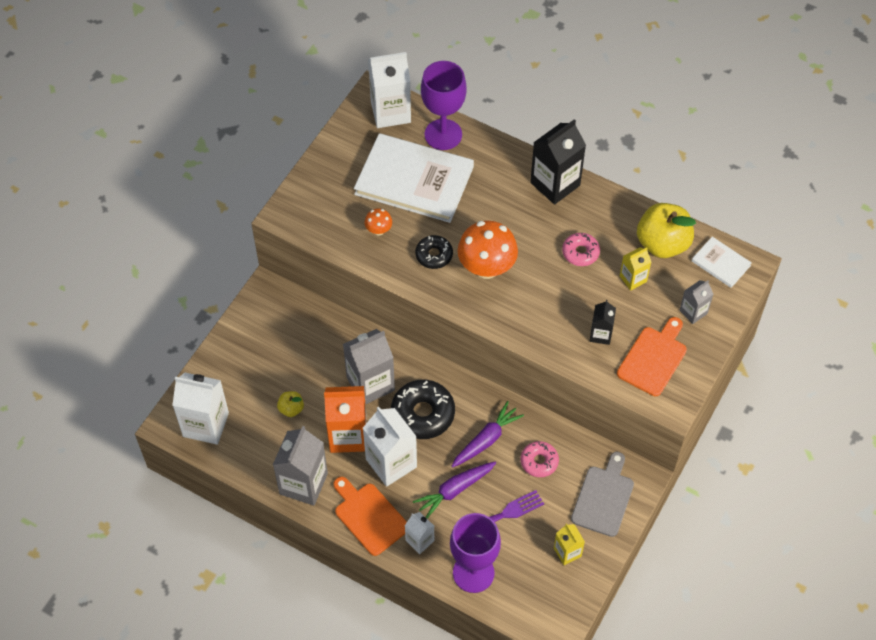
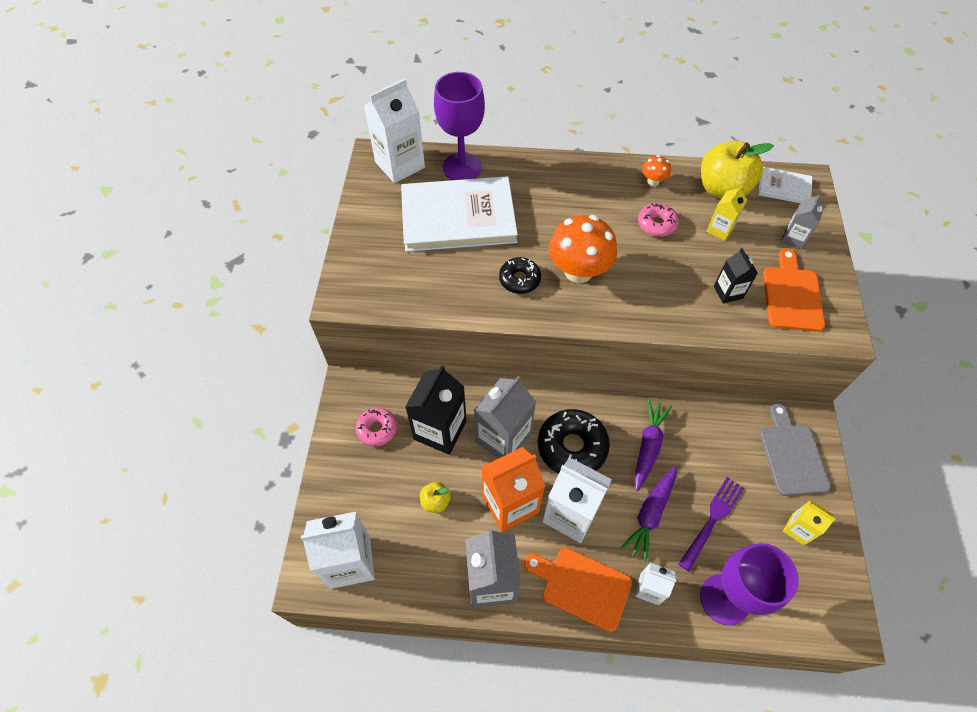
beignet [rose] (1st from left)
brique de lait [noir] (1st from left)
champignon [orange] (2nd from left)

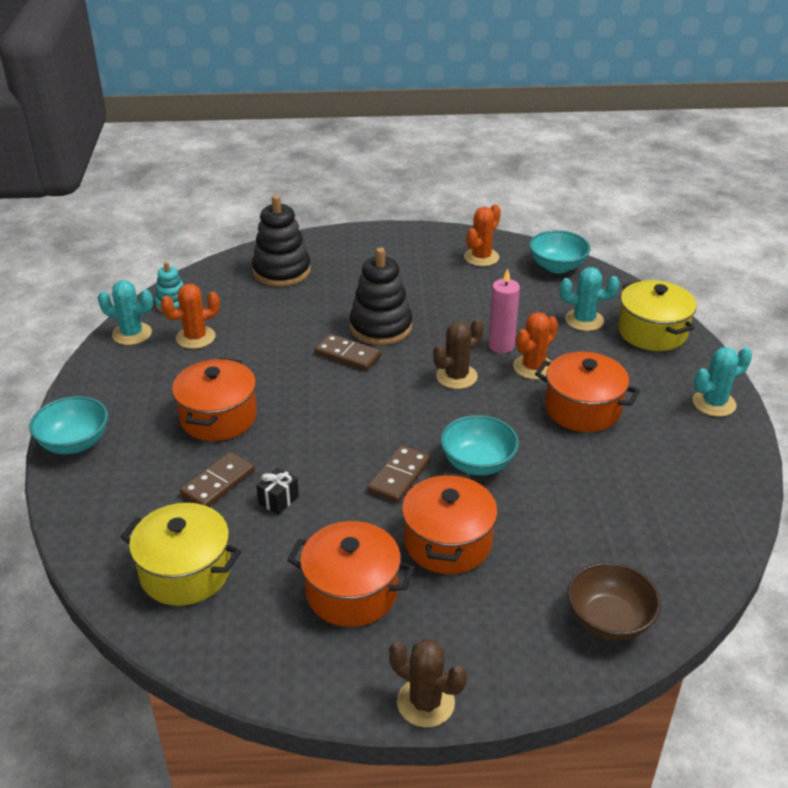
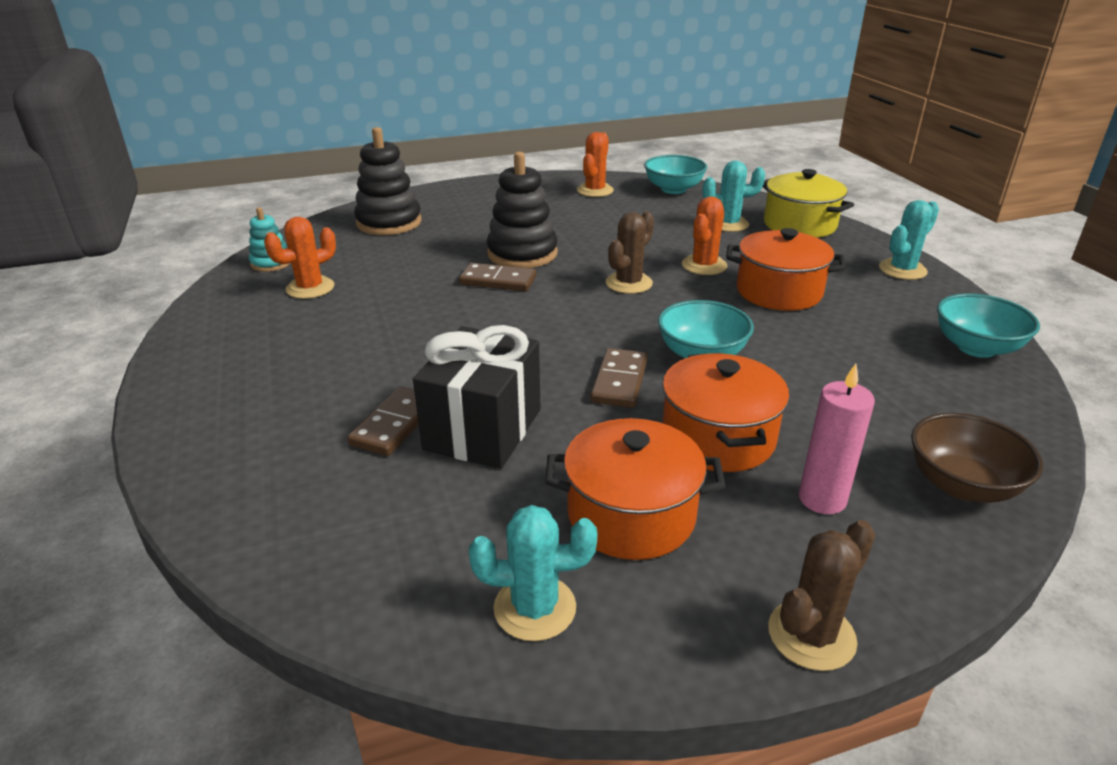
cadeau [noir]
cactus [turquoise] (1st from left)
cactus [marron] (2nd from left)
bougie [rose]
bol [turquoise] (3rd from left)
marmite [jaune] (1st from left in the first image)
marmite [orange] (1st from left in the first image)

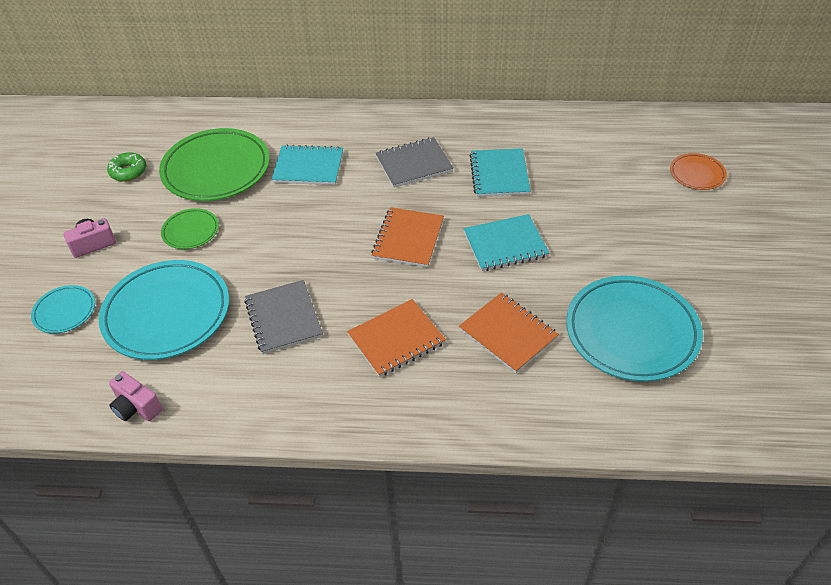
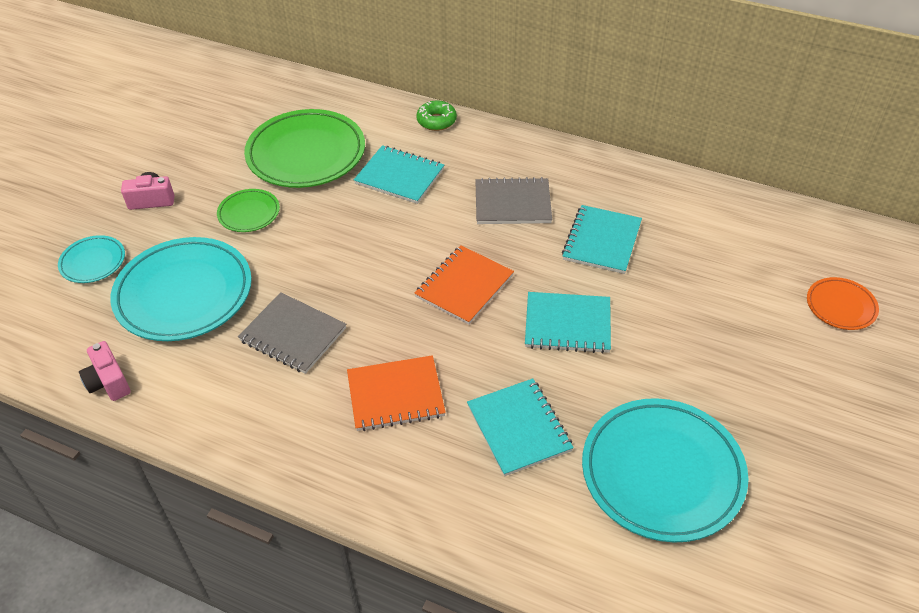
carnet [gris] (1st from left)
beignet [vert]
carnet [turquoise] (2nd from left)

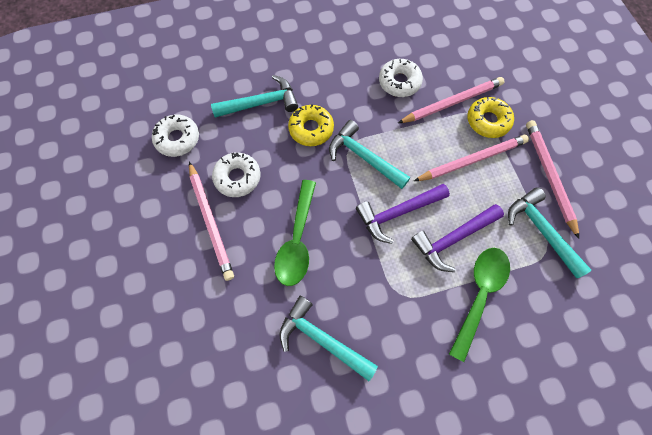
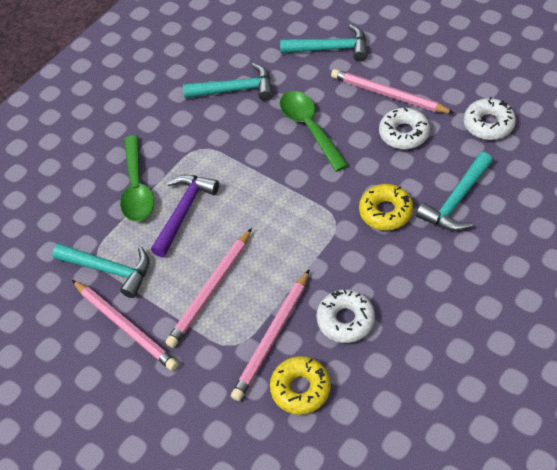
beignet [jaune] (1st from left)
marteau [turquoise] (3rd from left)
marteau [violet] (1st from left in the first image)

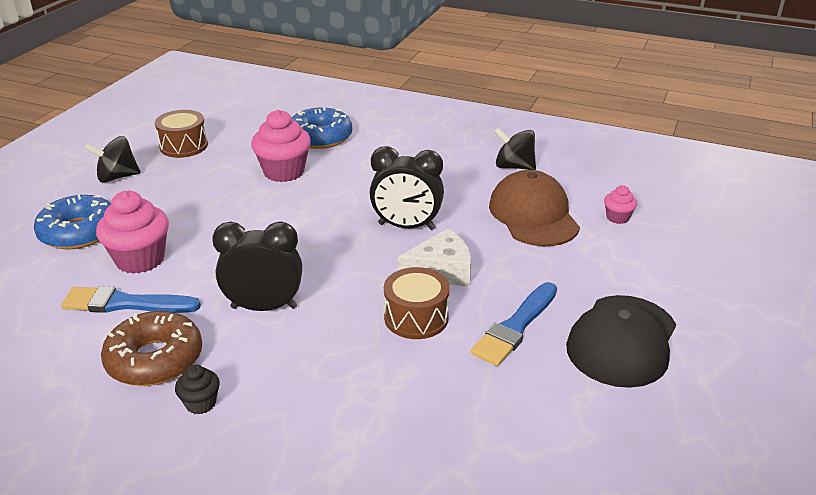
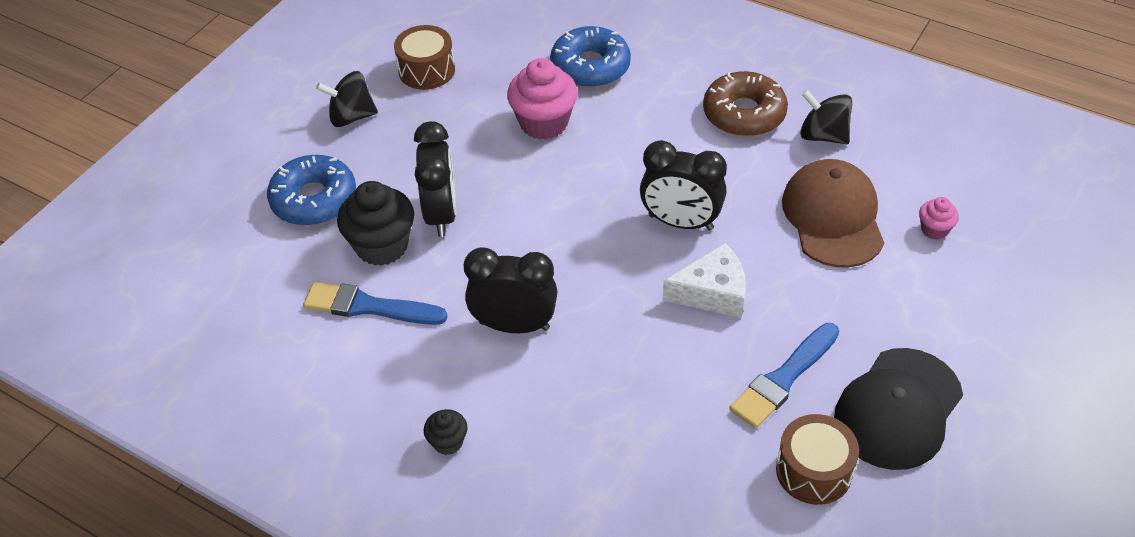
muffin [noir] (1st from left)
réveil [noir] (1st from left)
beignet [marron]
tambour [marron] (2nd from left)

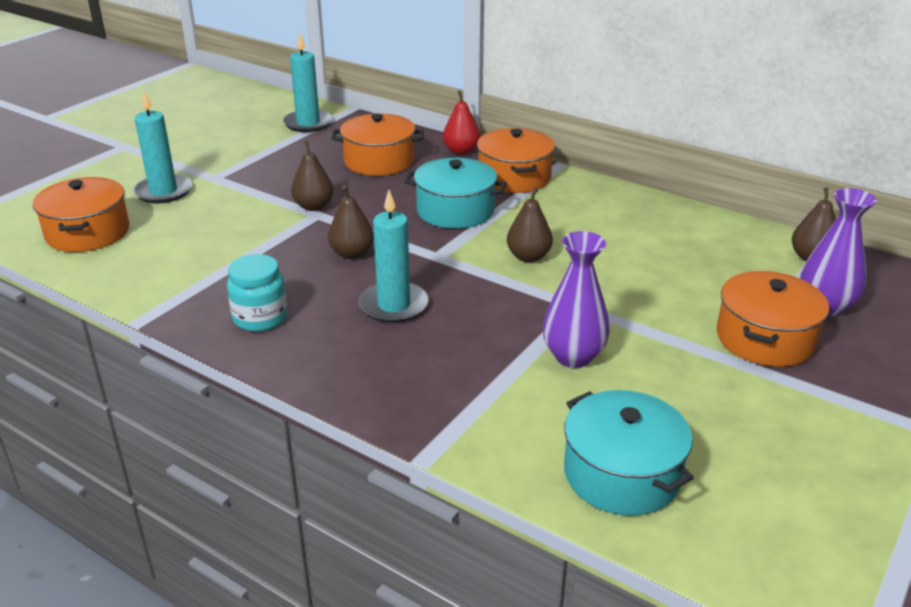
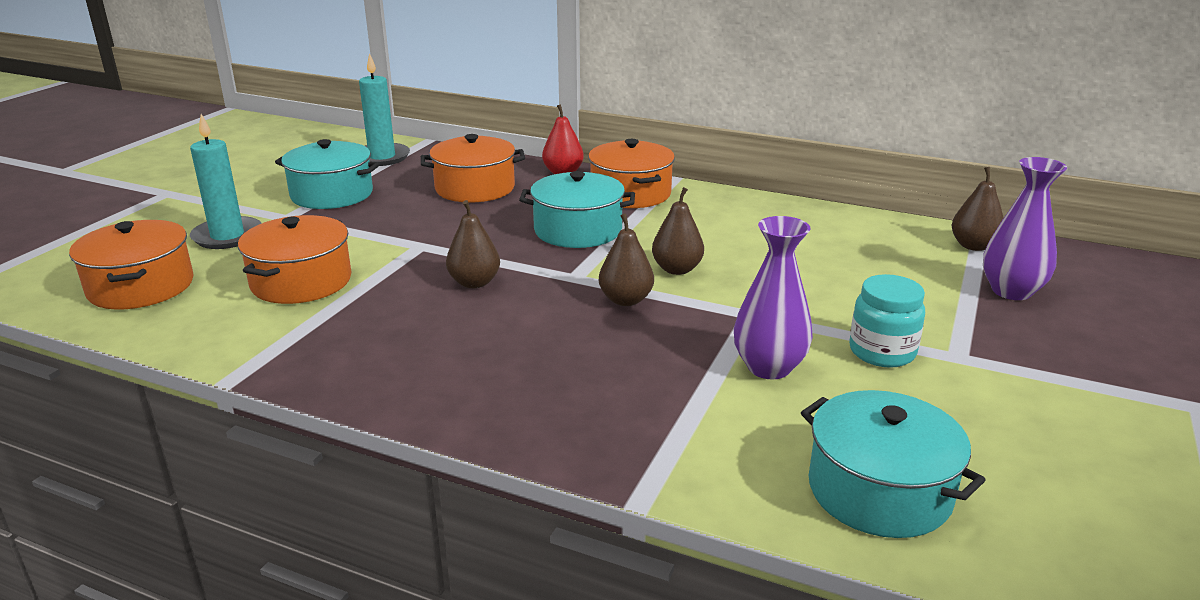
marmite [orange] (2nd from left)
marmite [turquoise] (1st from left)
poire [marron] (2nd from left)
bocal [turquoise]
bougie [turquoise] (3rd from left in the first image)

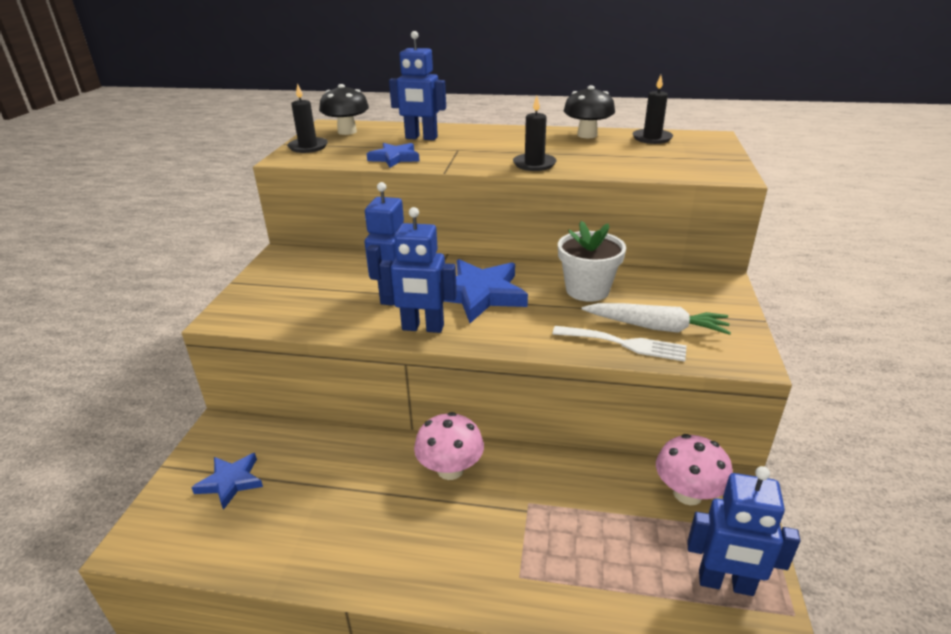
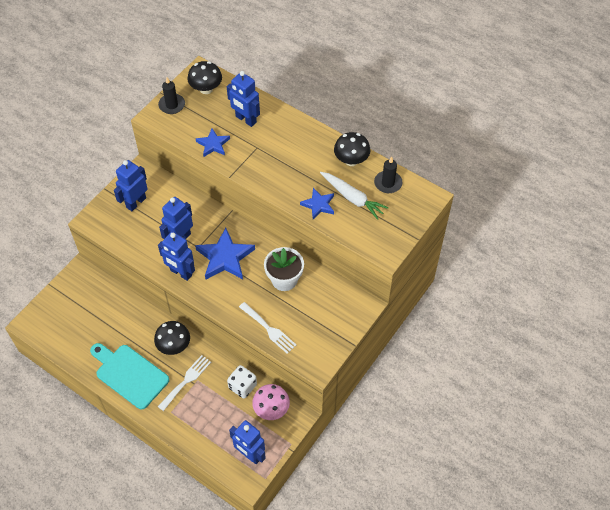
planche à découper [turquoise]
robot [bleu] (1st from left)
champignon [noir] (1st from left)
fourchette [blanc] (1st from left)
dé [blanc]
étoile [bleu] (3rd from left)
carotte [blanc]
bougie [noir] (2nd from left in the first image)

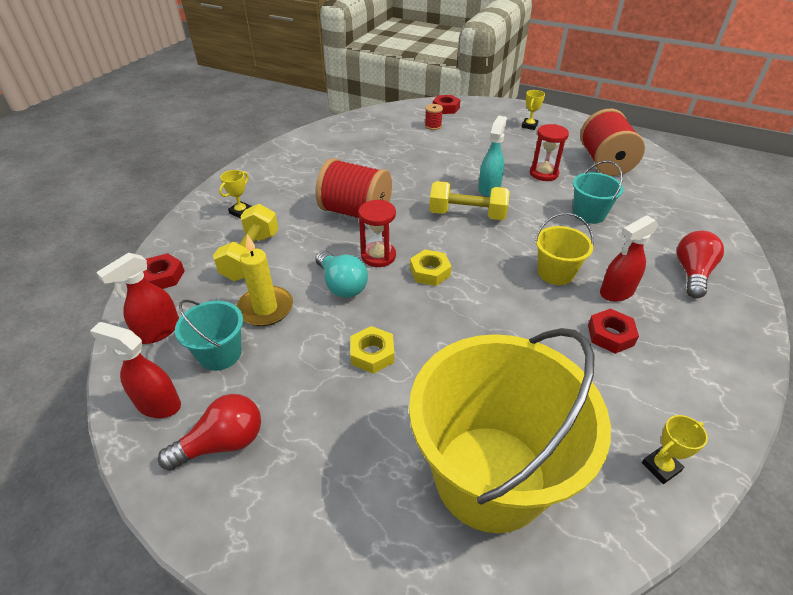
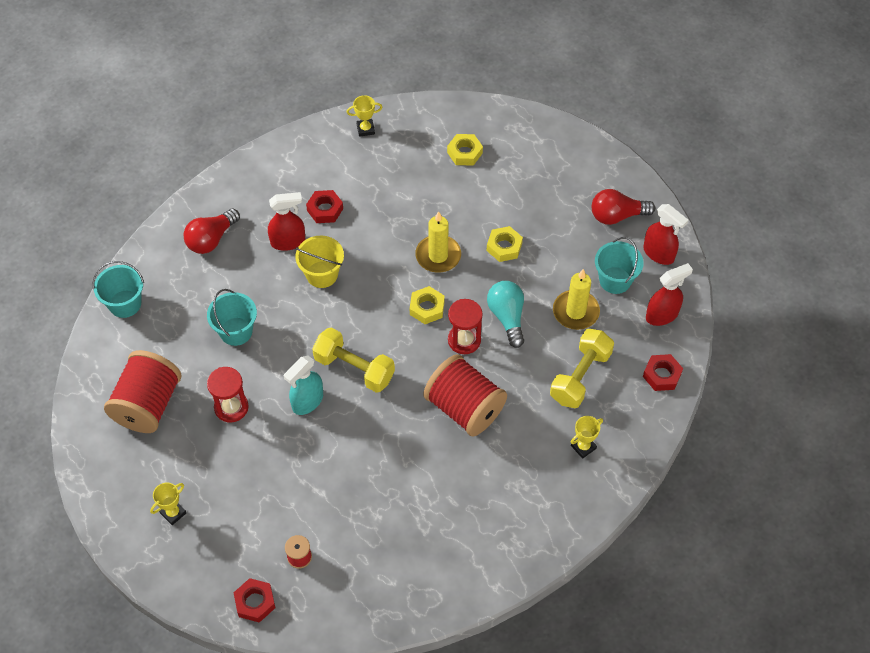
seau [turquoise] (1st from left)
bougie [jaune] (1st from left)
écrou [jaune] (2nd from left)

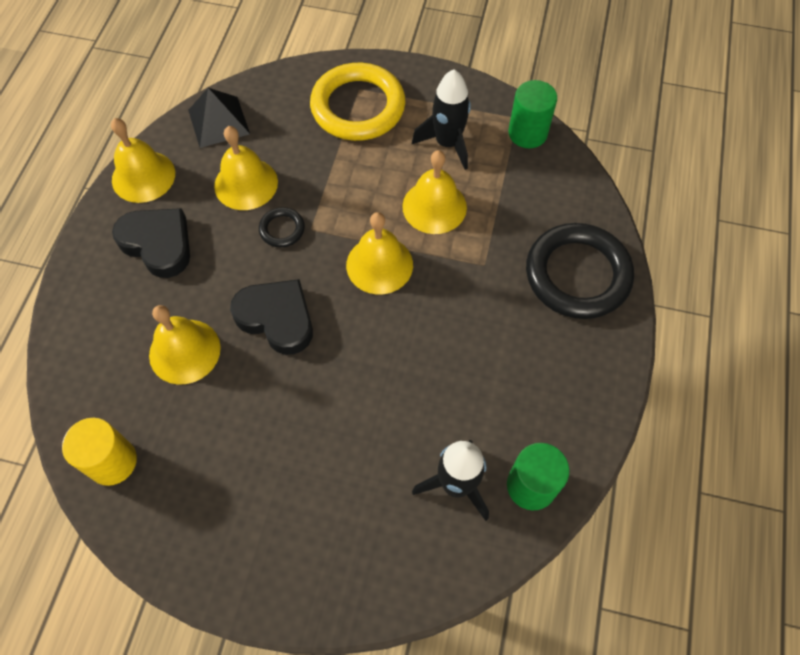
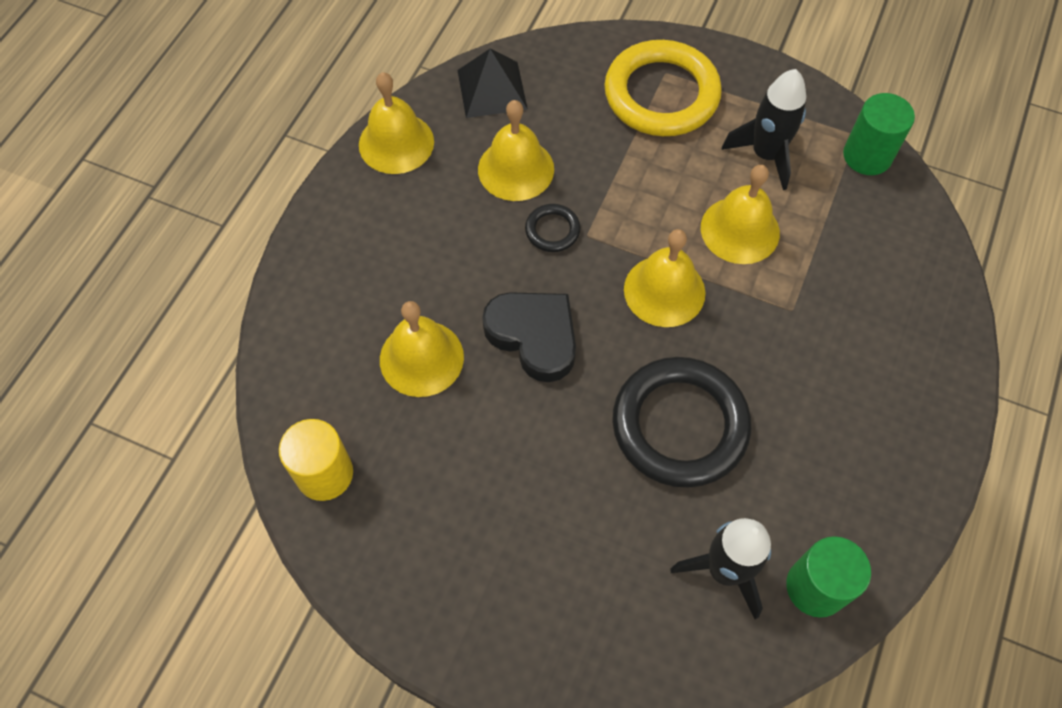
anneau [noir] (2nd from left)
cœur [noir] (1st from left in the first image)

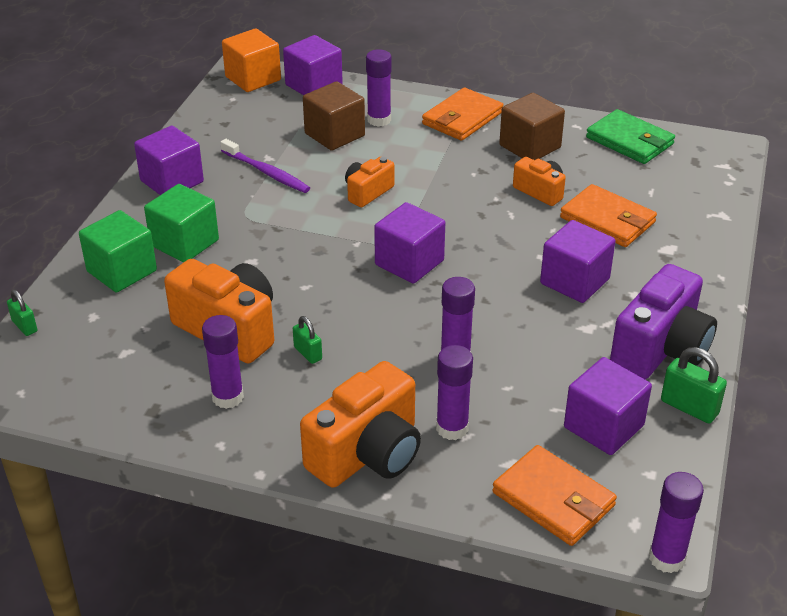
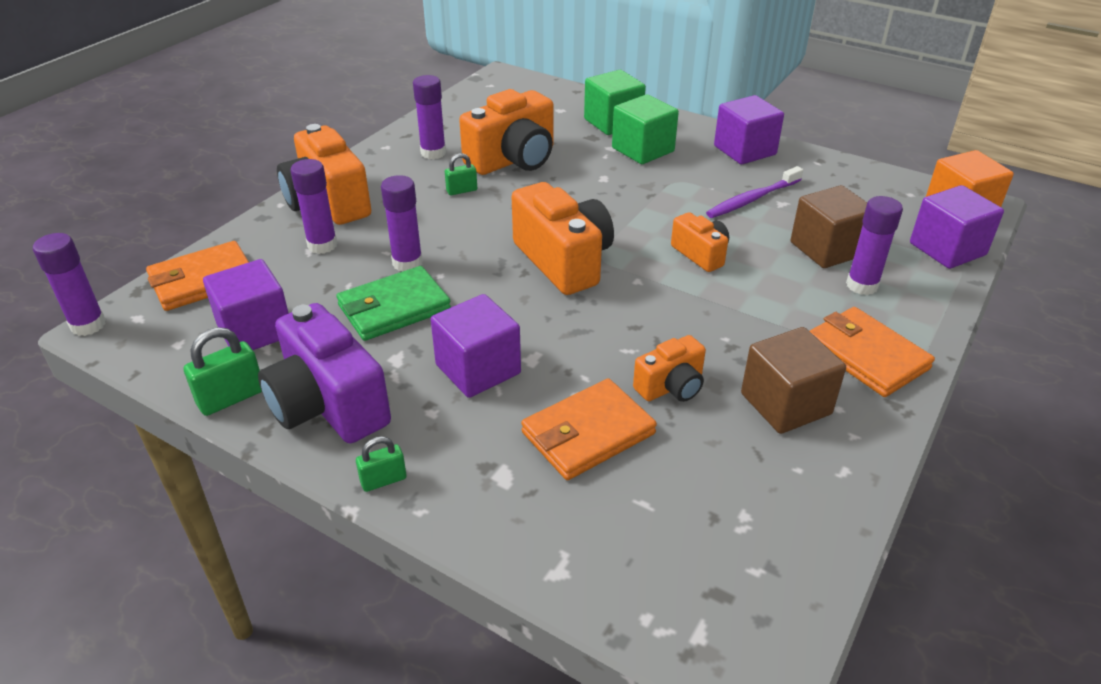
portefeuille [vert]
cadenas [vert] (2nd from left)
appareil photo [orange] (3rd from left)

